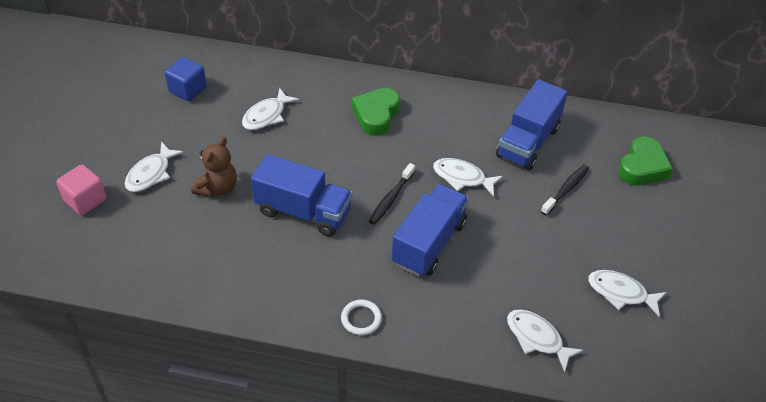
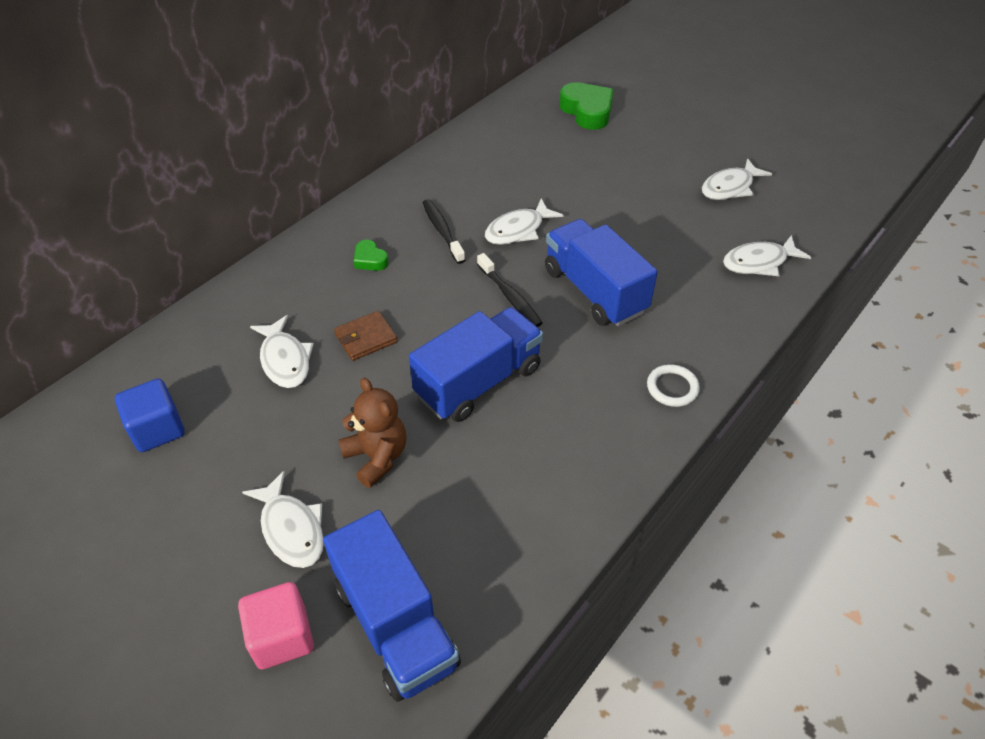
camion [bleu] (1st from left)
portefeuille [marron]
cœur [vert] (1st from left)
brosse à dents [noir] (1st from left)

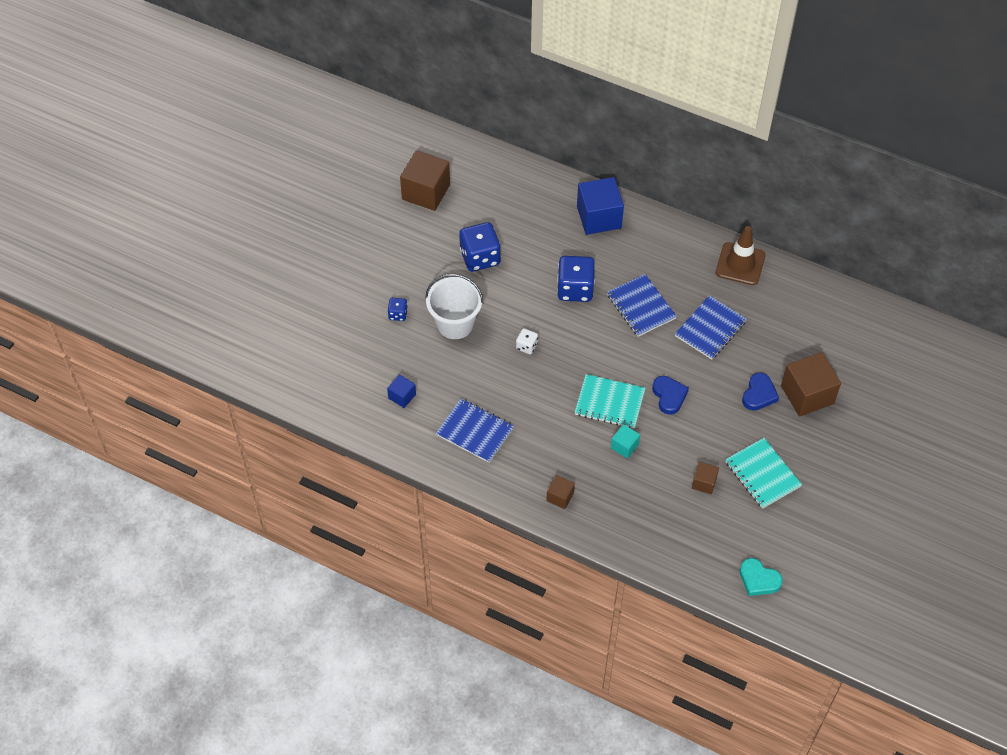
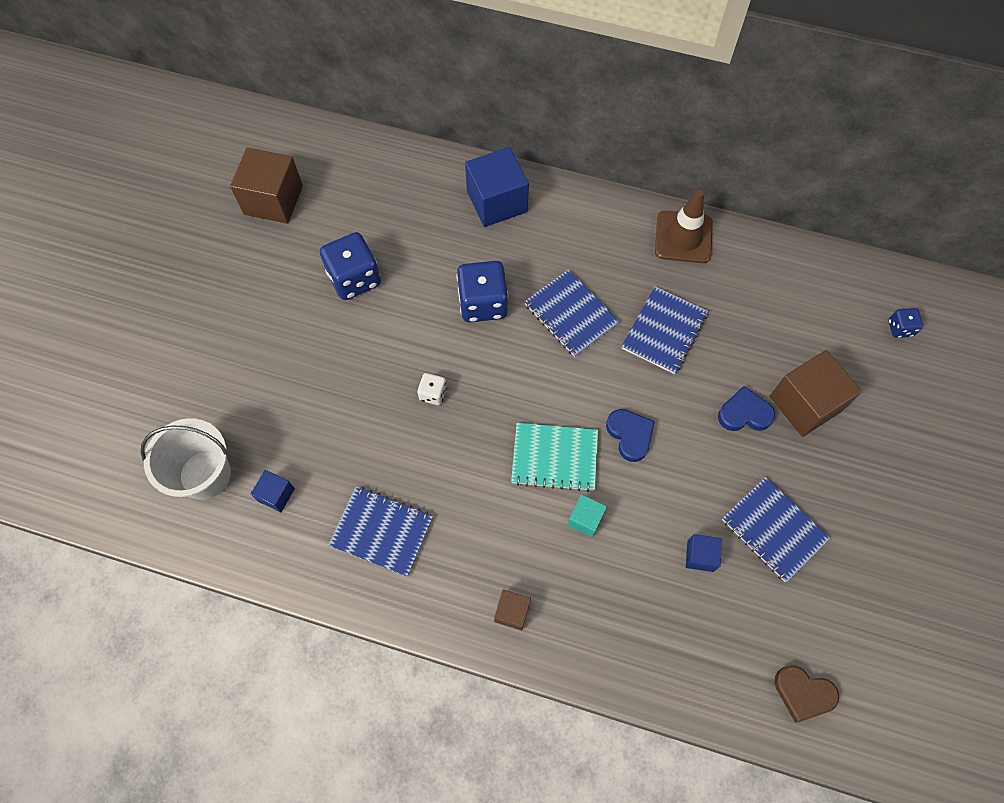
seau [blanc]
cube [bleu] (3rd from left)
cœur [bleu] (2nd from left)
carnet [bleu] (4th from left)
cœur [marron]
dé [bleu] (3rd from left)

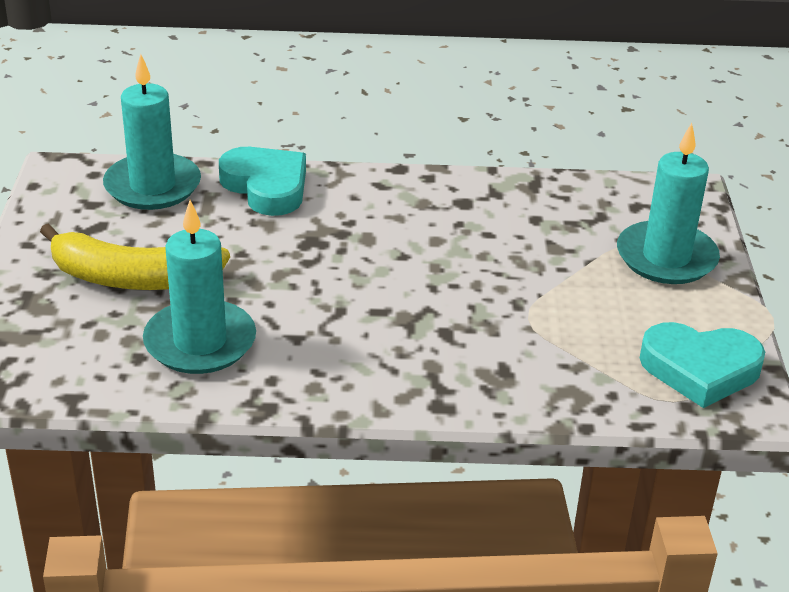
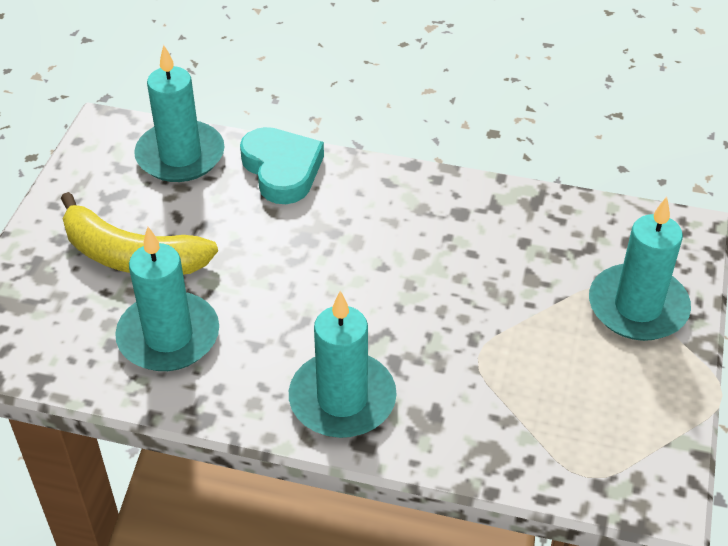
bougie [turquoise] (3rd from left)
cœur [turquoise] (2nd from left in the first image)

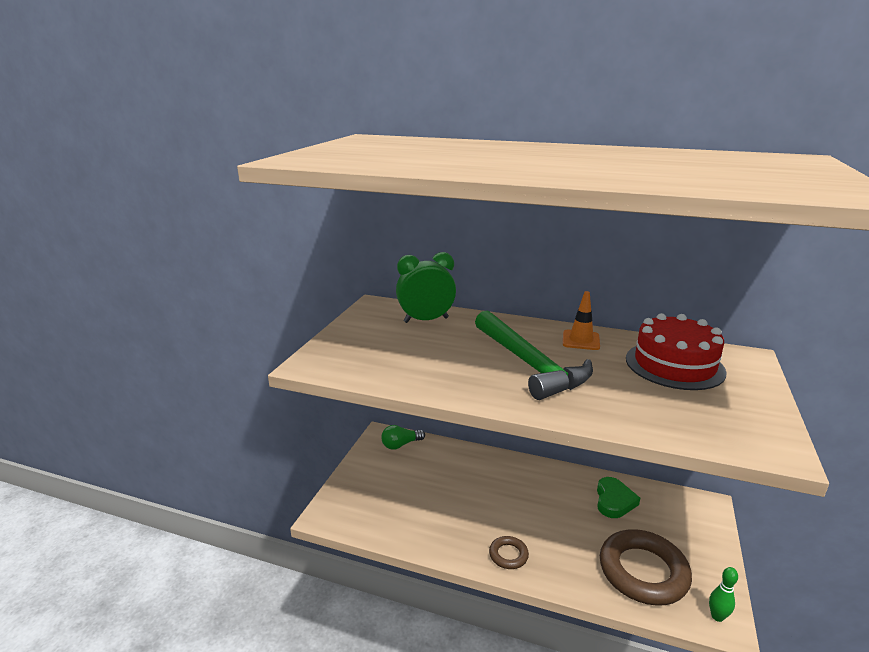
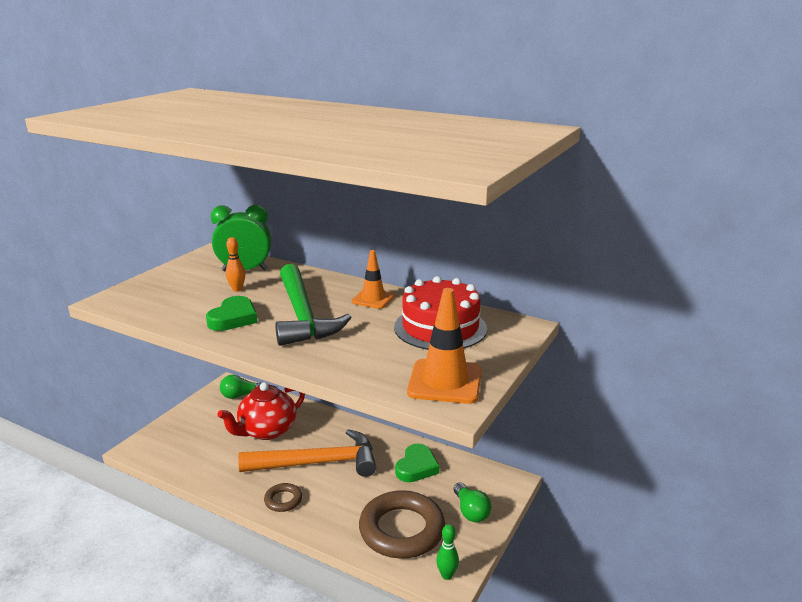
cœur [vert] (1st from left)
théière [rouge]
quille [orange]
marteau [orange]
cône de chantier [orange] (2nd from left)
ampoule [vert] (2nd from left)

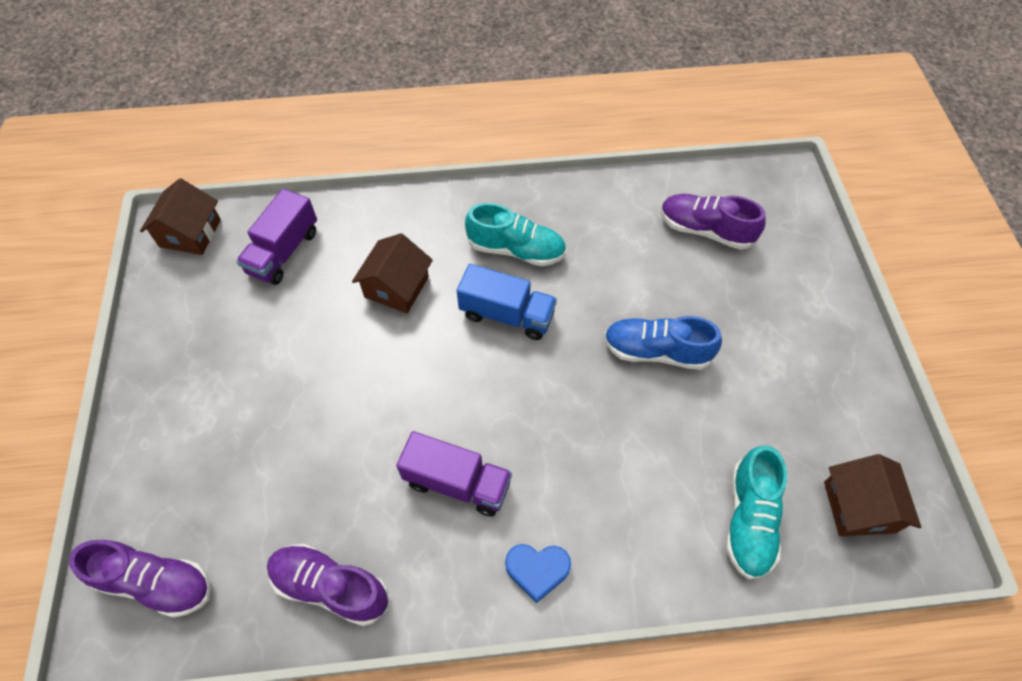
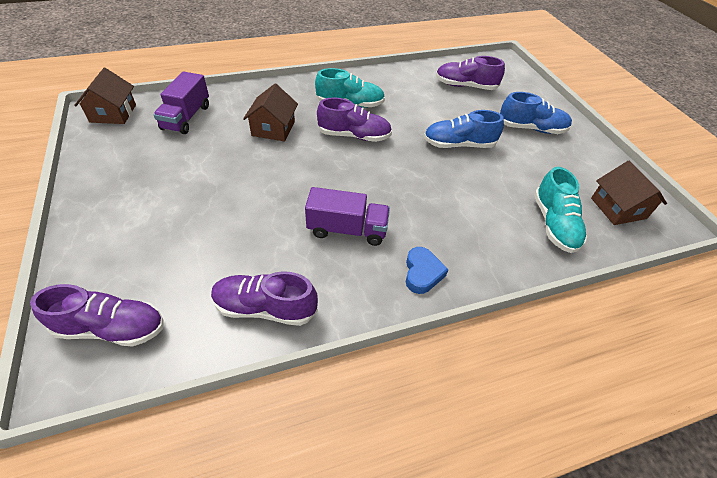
chaussure [violet] (3rd from left)
cœur [bleu]
chaussure [bleu] (2nd from left)

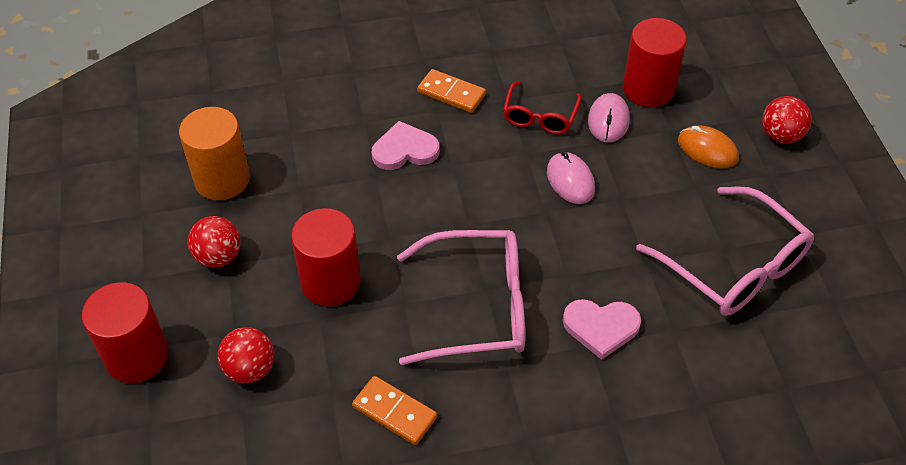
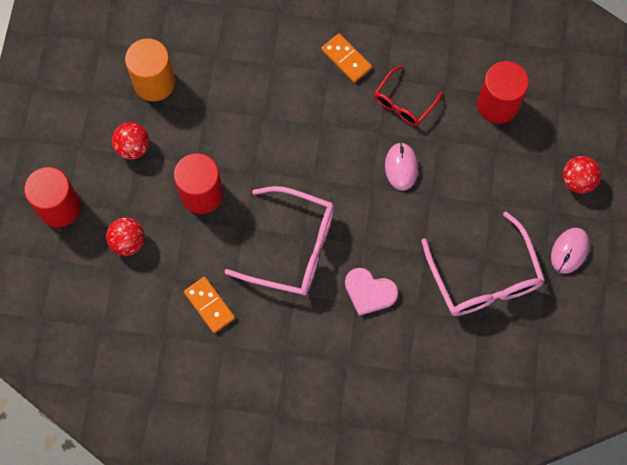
souris [rose] (2nd from left)
cœur [rose] (1st from left in the first image)
souris [orange]

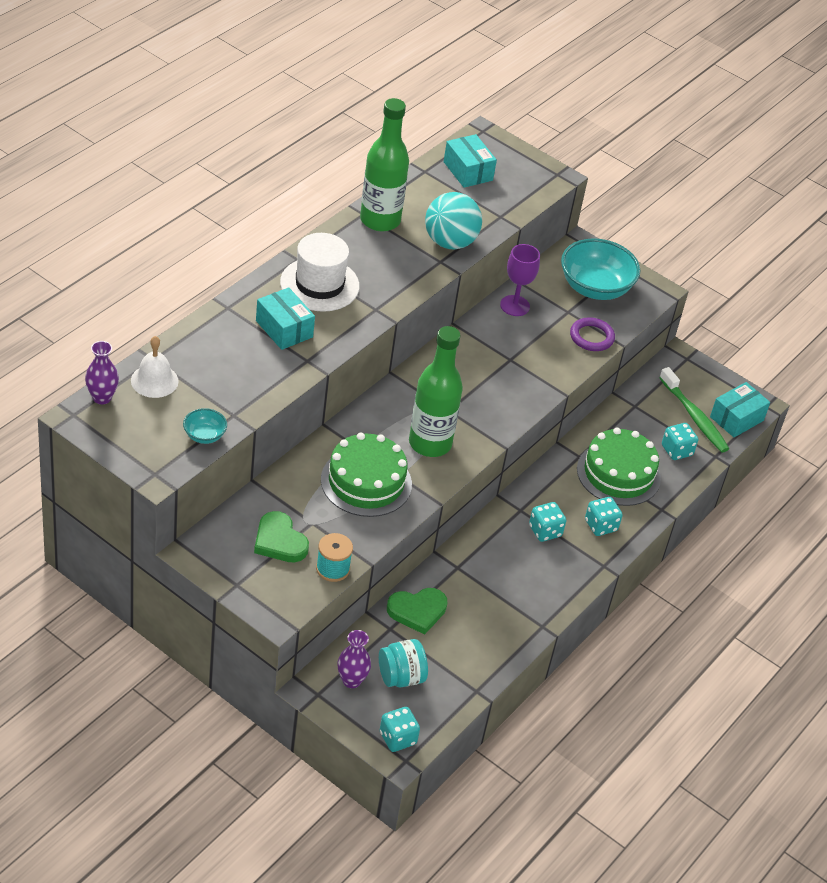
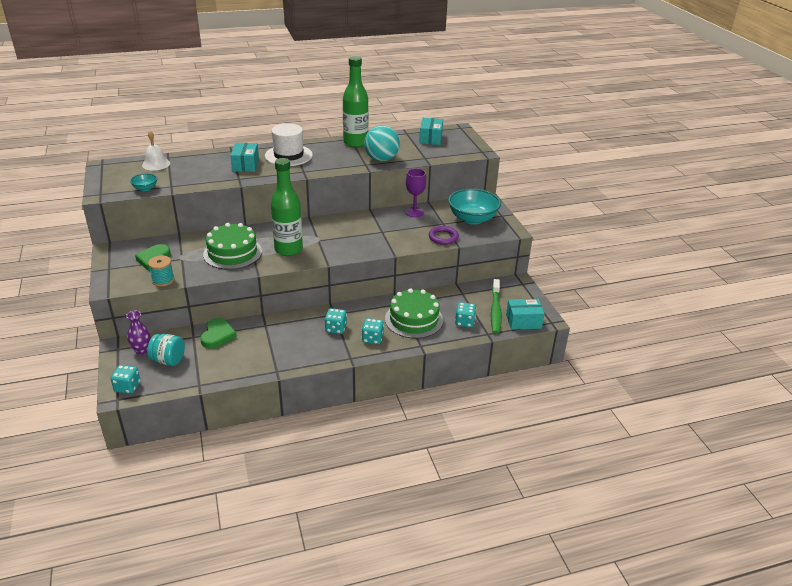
cœur [vert] (2nd from left)
vase [violet] (1st from left in the first image)

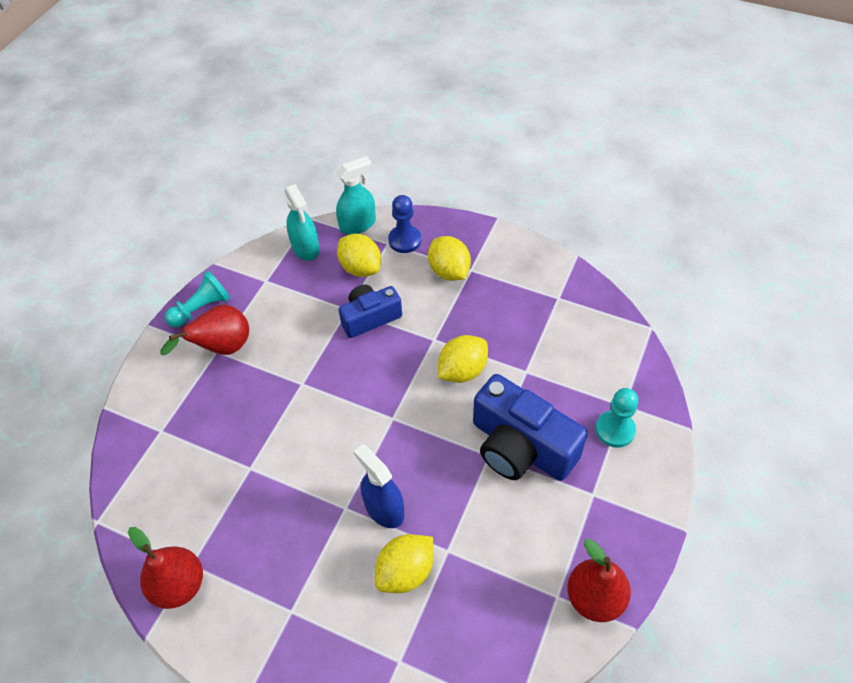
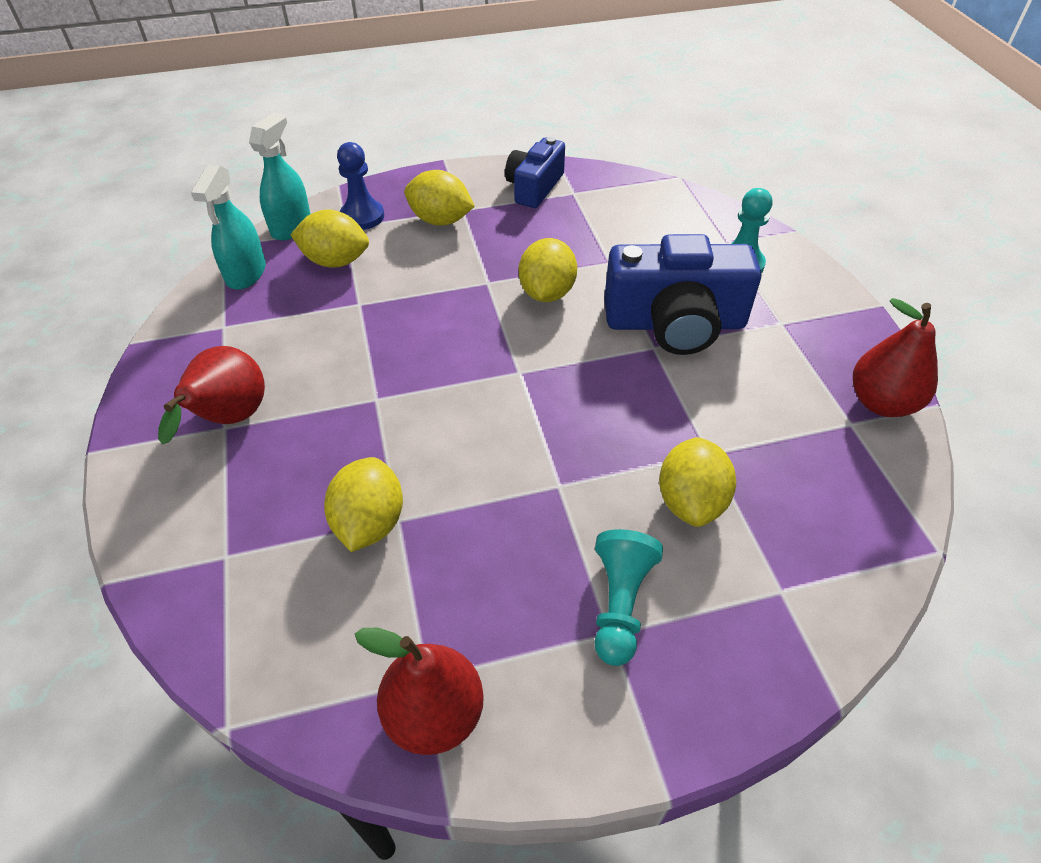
vaporisateur [turquoise] (1st from left)
citron [jaune] (2nd from left)
appareil photo [bleu] (1st from left)
pion [turquoise] (1st from left)
vaporisateur [bleu]

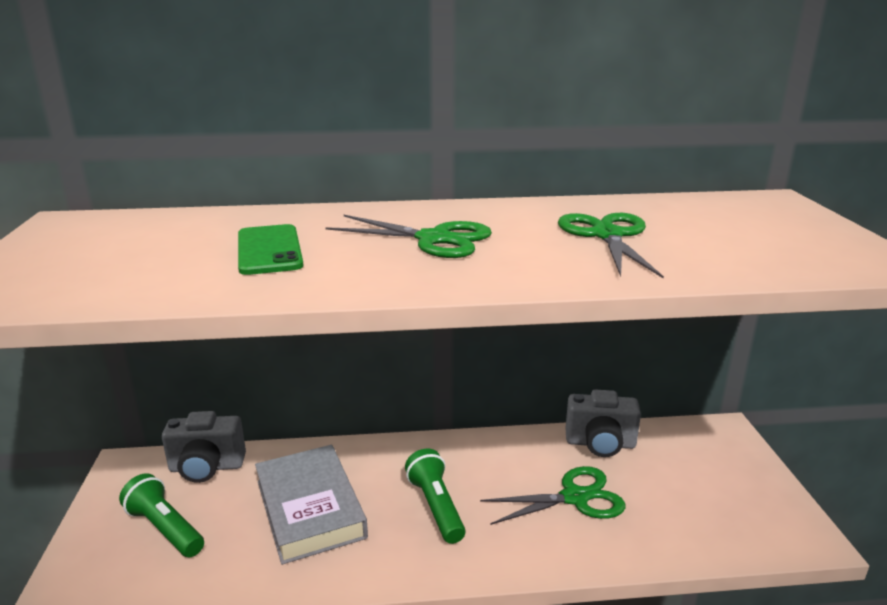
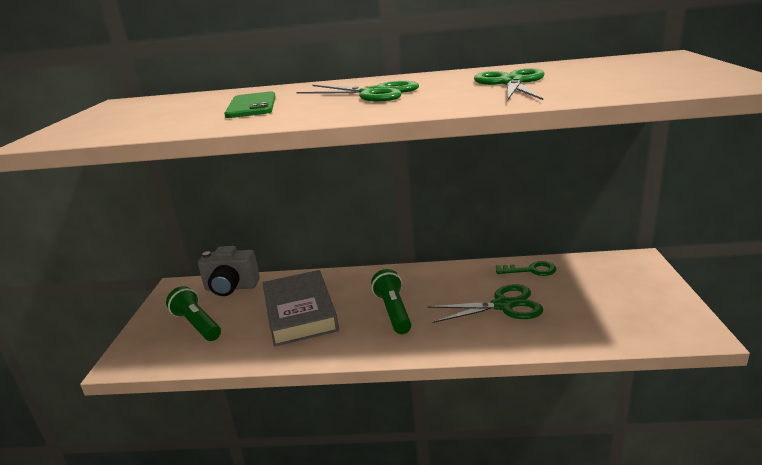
clé [vert]

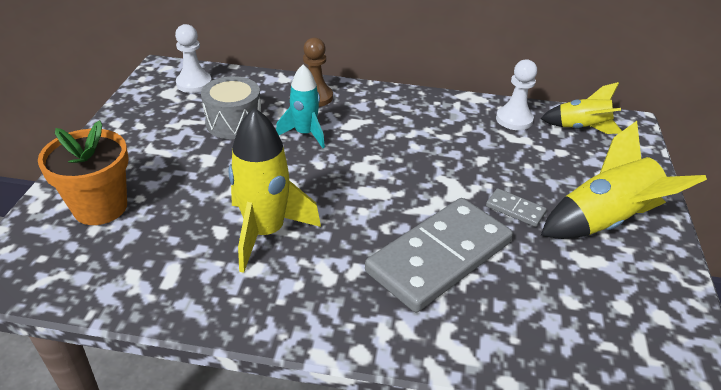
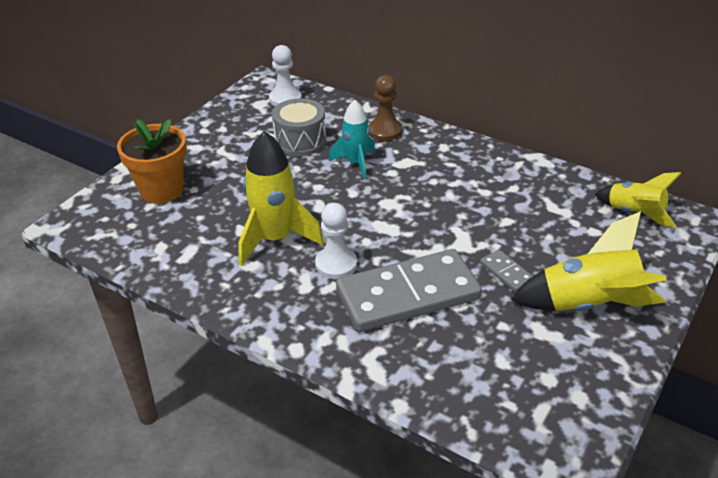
pion [blanc] (2nd from left)

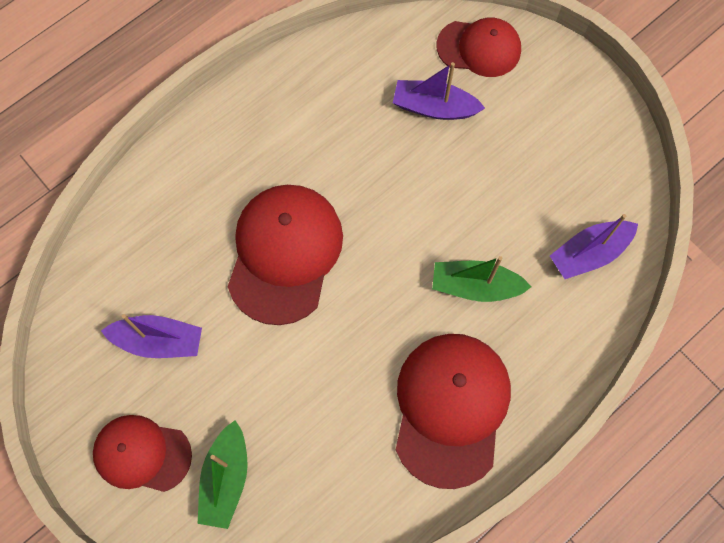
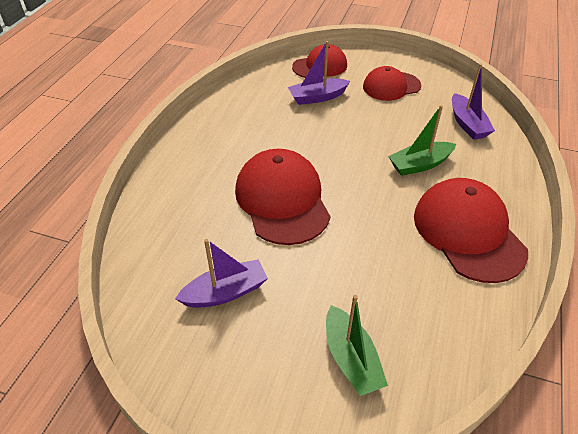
casquette [rouge] (3rd from left)
bateau [violet] (3rd from left)

